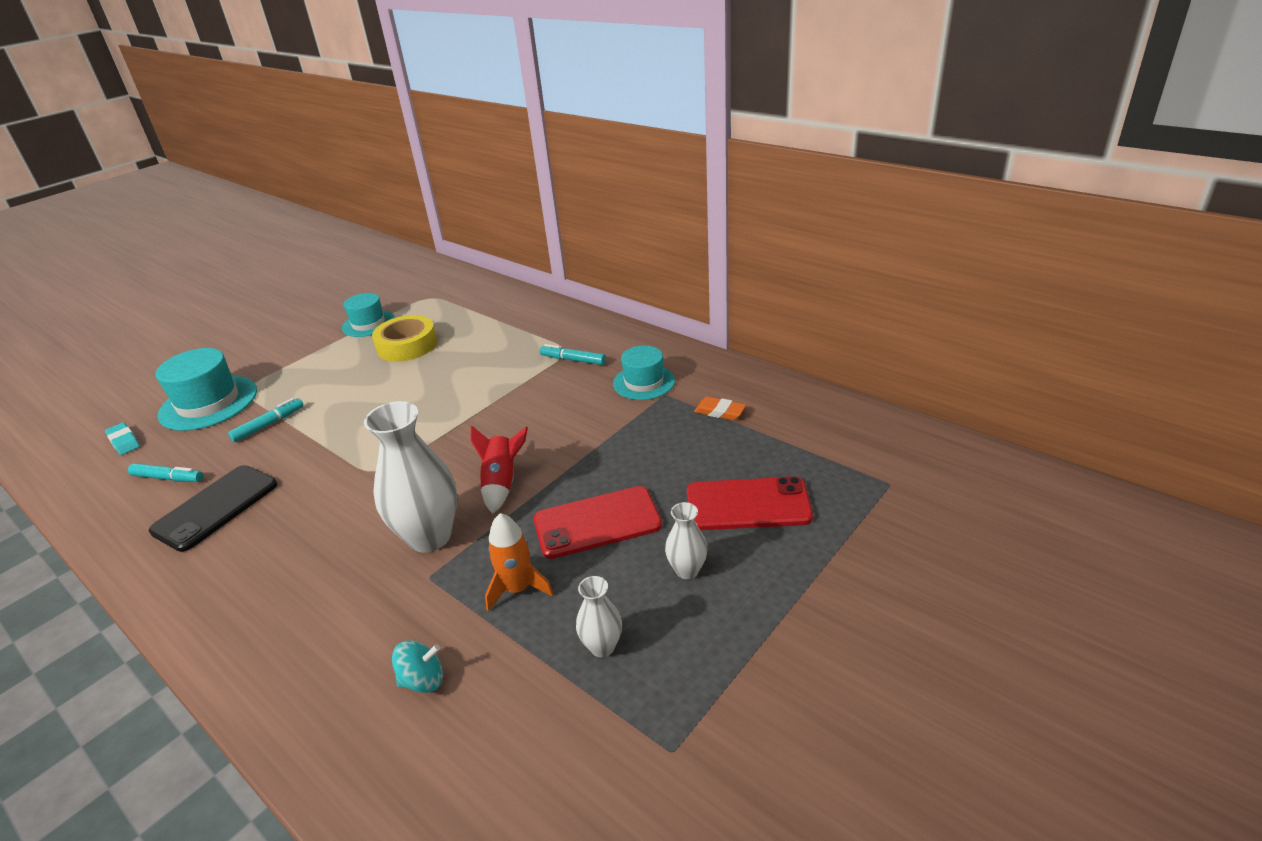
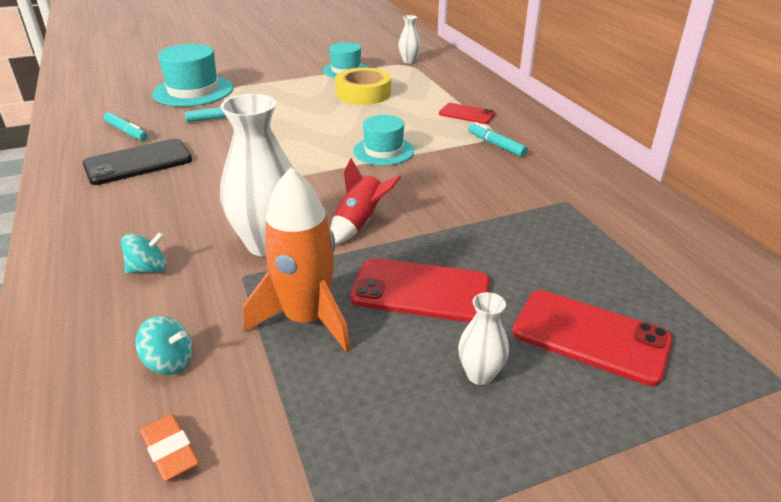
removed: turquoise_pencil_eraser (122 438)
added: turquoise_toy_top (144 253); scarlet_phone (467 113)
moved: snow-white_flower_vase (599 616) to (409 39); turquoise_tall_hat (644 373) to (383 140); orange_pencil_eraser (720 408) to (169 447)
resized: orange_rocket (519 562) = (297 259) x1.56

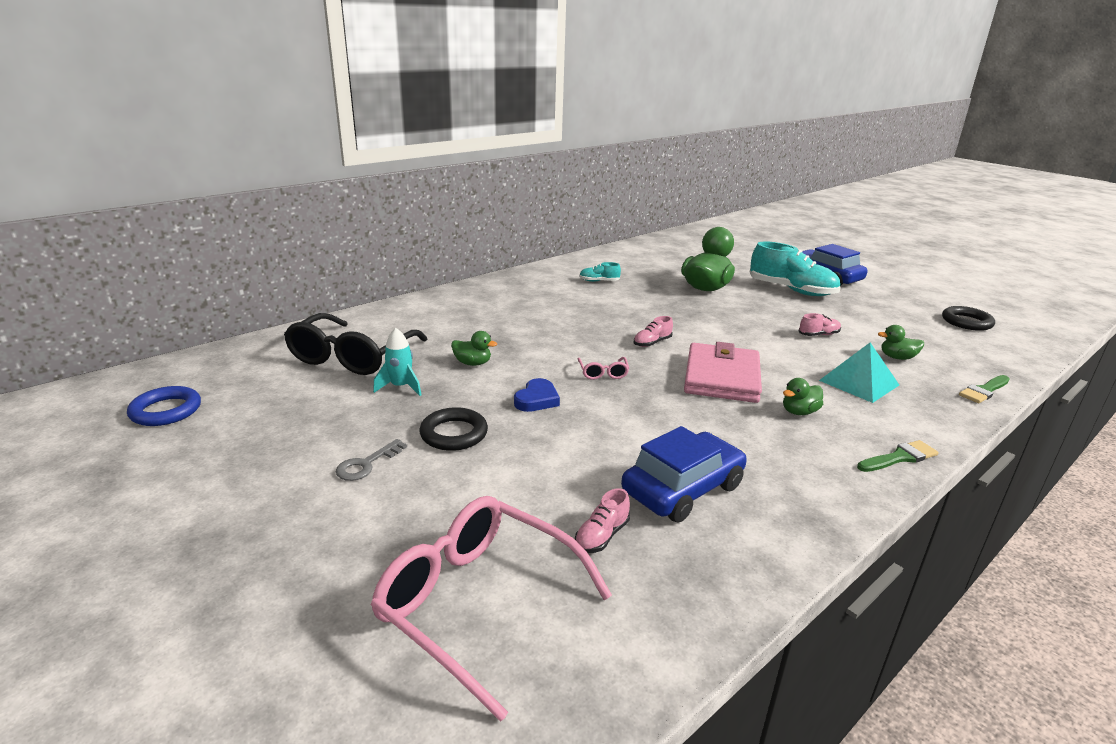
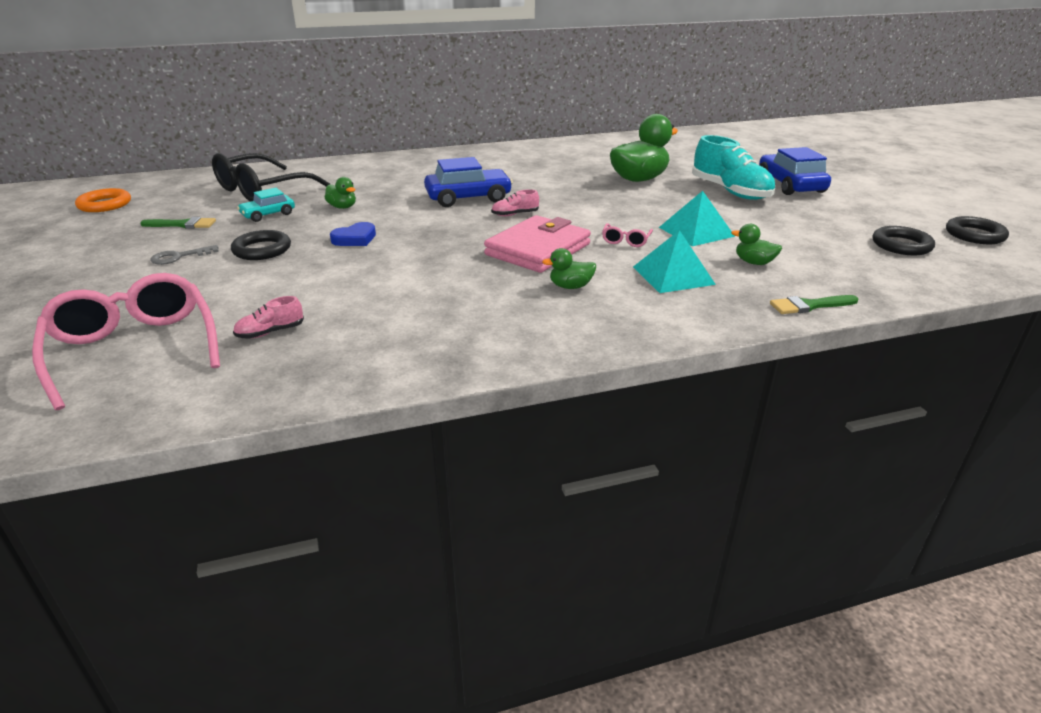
removed: turquoise_shoe (600 272)
added: jet-black_torus (977 230)
moved: rose-pink_glasses (603 368) to (627 235); blue_automobile (684 474) to (468 182); emerald_brush (897 456) to (178 222)
replaced: turquoise_rocket (397 362) to turquoise_automobile (266 205); rose-pink_shoe (820 324) to turquoise_pyramid_shape (697 218)
recoloured: blue_torus (164 406) to orange_torus (103 200)

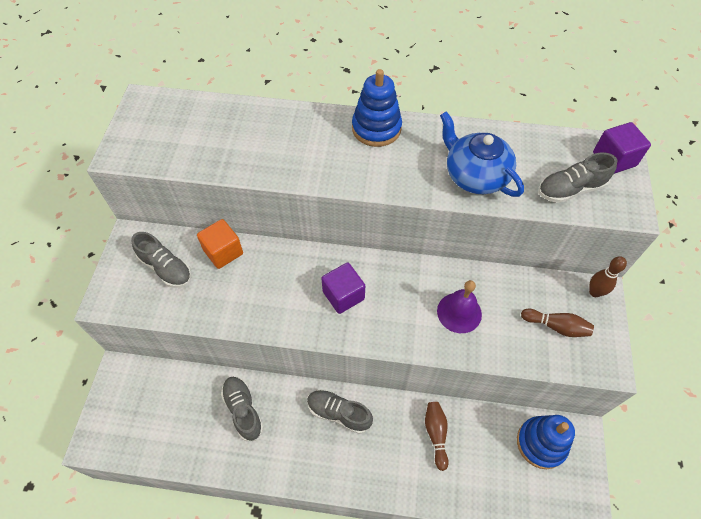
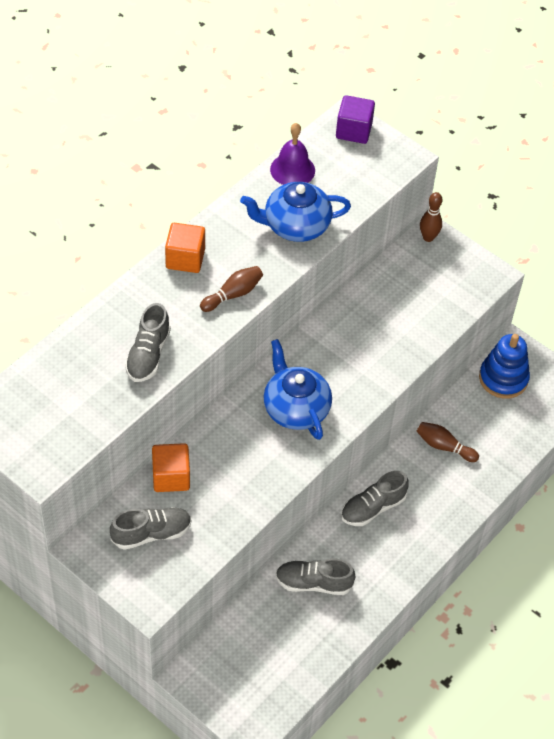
moved: violet_bell (459 306) to (292 154); dark_brown_bowling_pin (557 323) to (231 289); grey_shoe (577 178) to (148 342)
replaced: violet_solid_cube (343 288) to blue_tea_pot (298 389); blue_ring_stacker (377 108) to orange_solid_cube (185 248)

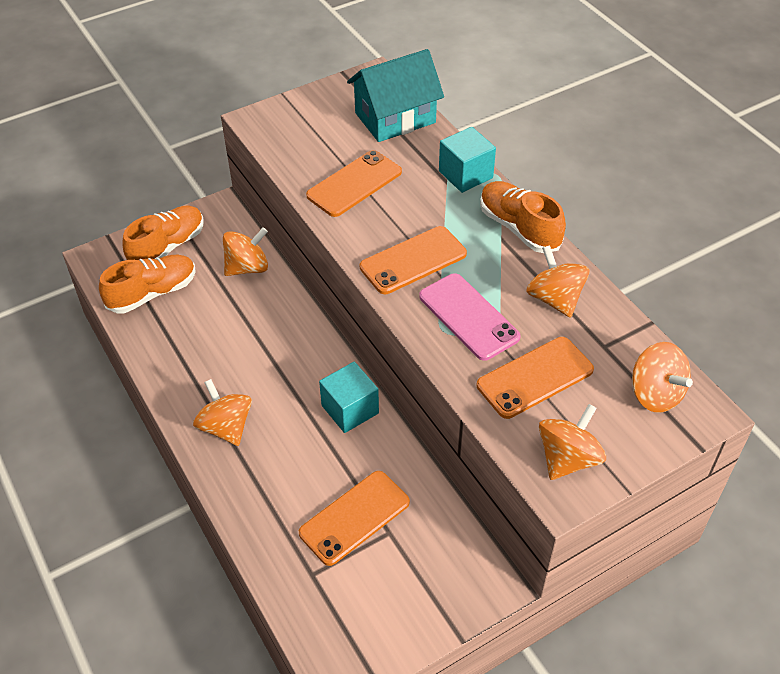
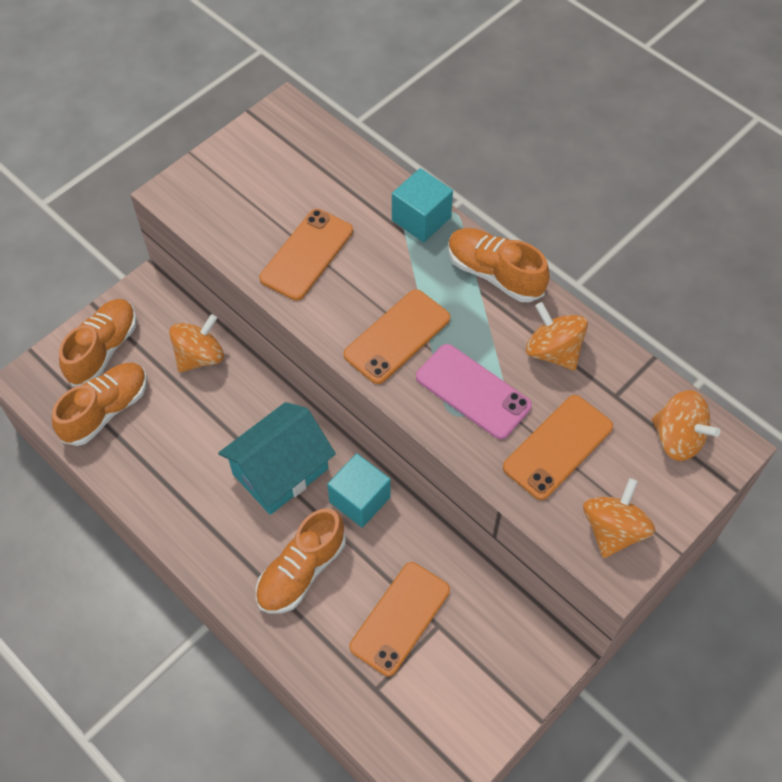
removed: orange_toy_top (222 412)
added: orange_shoe (301 561)
moved: turquoise_cottage (395 95) to (277 458)

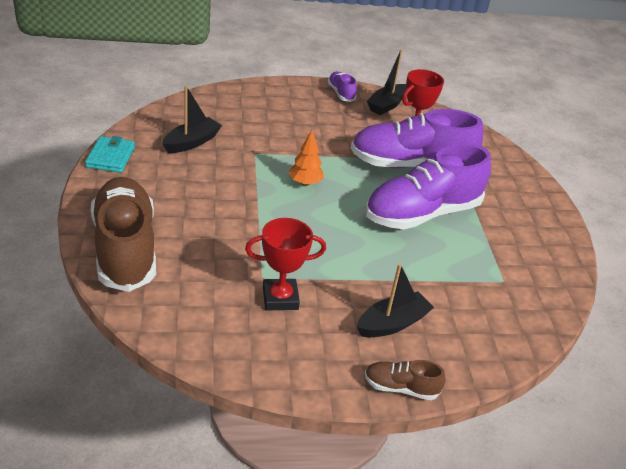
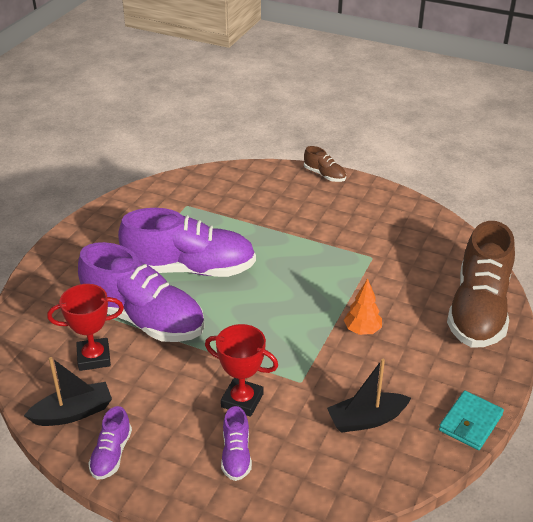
removed: jet-black_boat (395 300)
added: violet_shoe (236 443)
moved: scarlet_trophy (285 264) to (241 370); orange_toy_tree (306 158) to (363 306)

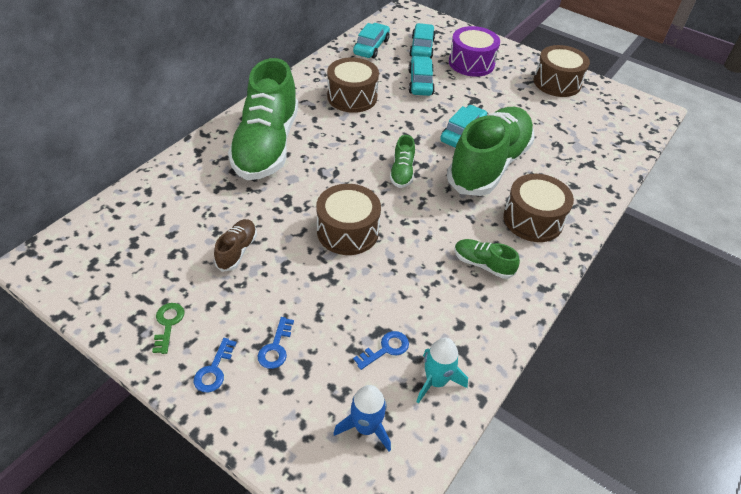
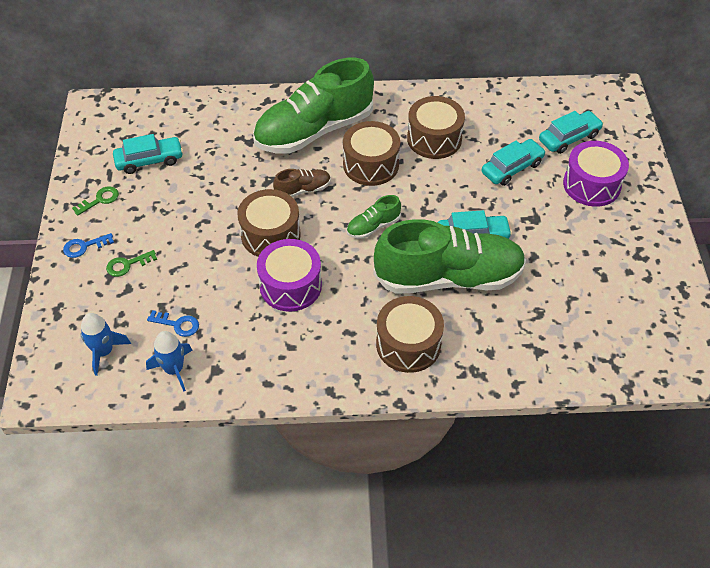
removed: emerald_shoe (487 259)
added: violet_snare_drum (289 275)
moved: dark_brown_shoe (235 245) to (302 183); turquoise_automobile (371 40) to (148 154); dark_brown_snare_drum (562 71) to (371 153)
recoloured: blue_door_key (276 343) to emerald_door_key (131 263); turquoise_rocket (442 371) to blue_rocket (169 361)

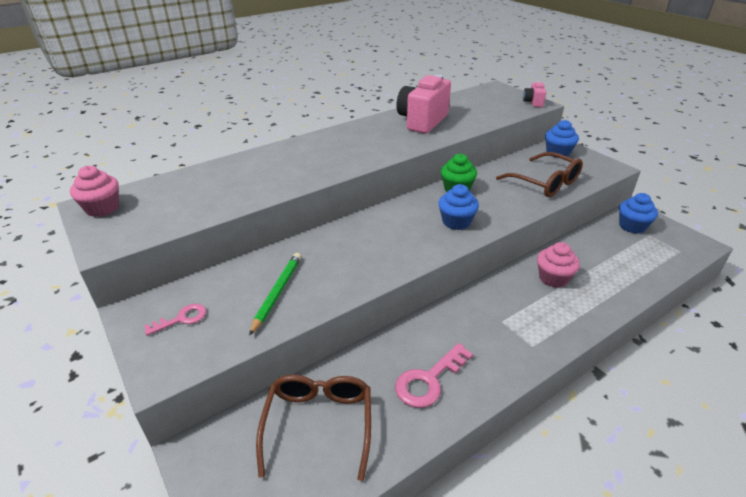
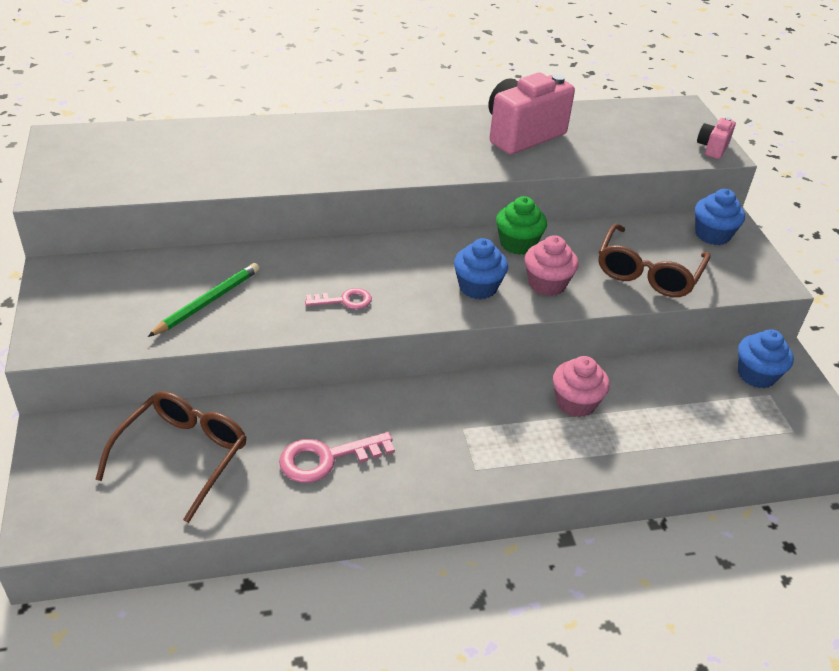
moved: rose-pink_cupcake (94 191) to (552 265); rose-pink_door_key (175 320) to (338 298)
turned: dark_brown_glasses (539 174) = (654 260) 45 degrees clockwise

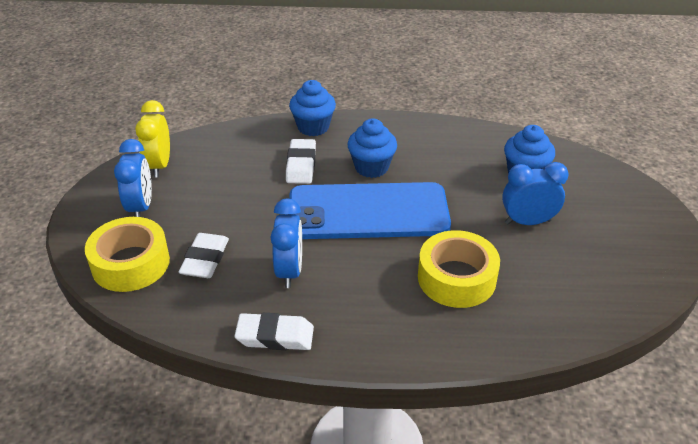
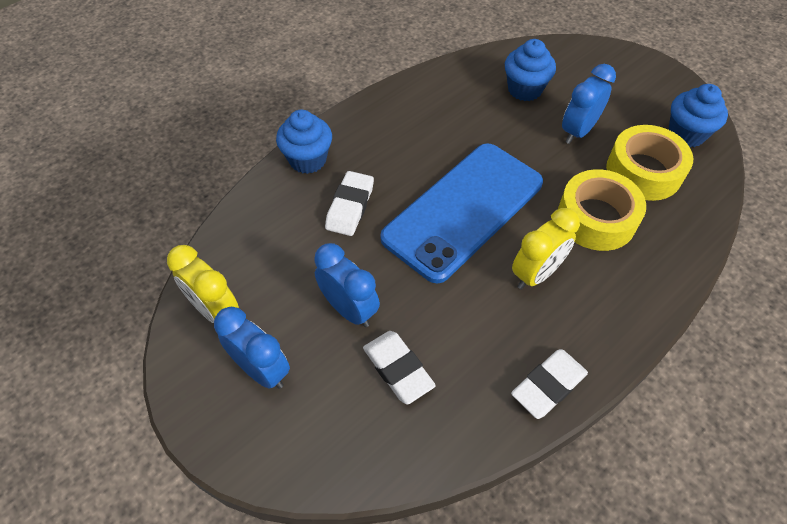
added: golden_bedside_clock (546 248)
moved: golden_tape (127 254) to (649 163); blue_bedside_clock (286 243) to (347 285); blue_cupcake (372 148) to (698 115)
turned: snow-white_pencil_eraser (301 161) = (349 203) 60 degrees clockwise

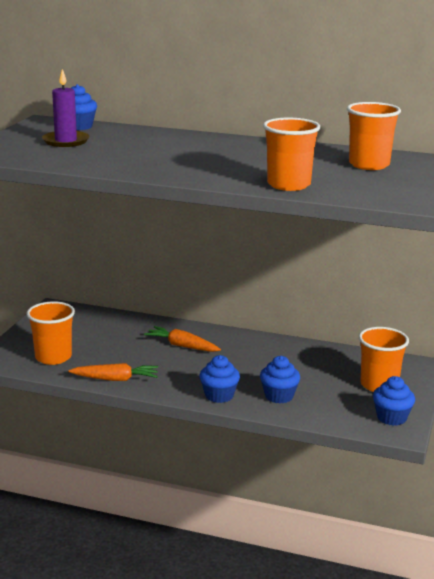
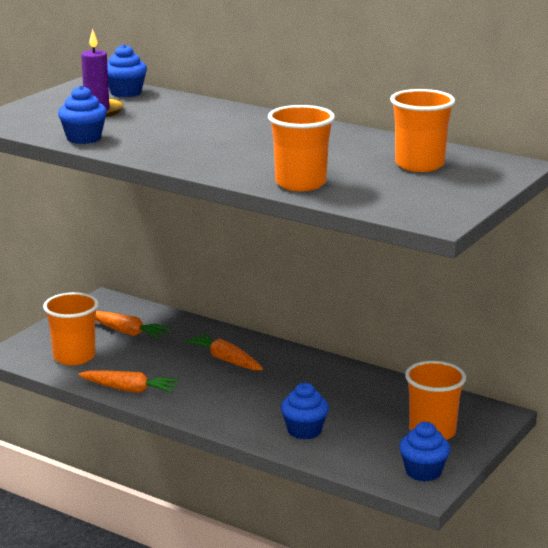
added: orange_root_vegetable (133 325)
moved: blue_cupcake (219 379) to (82 114)

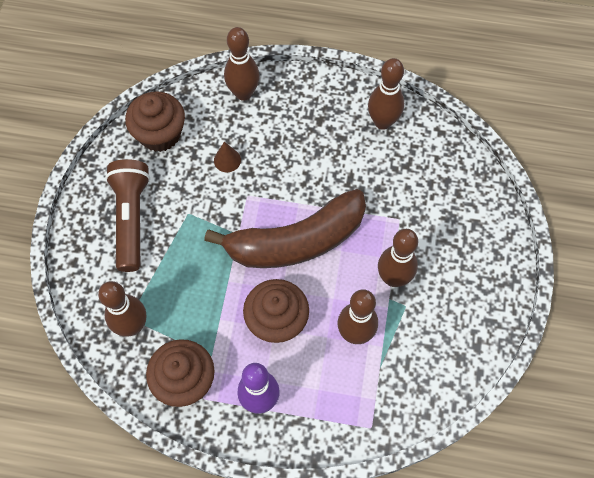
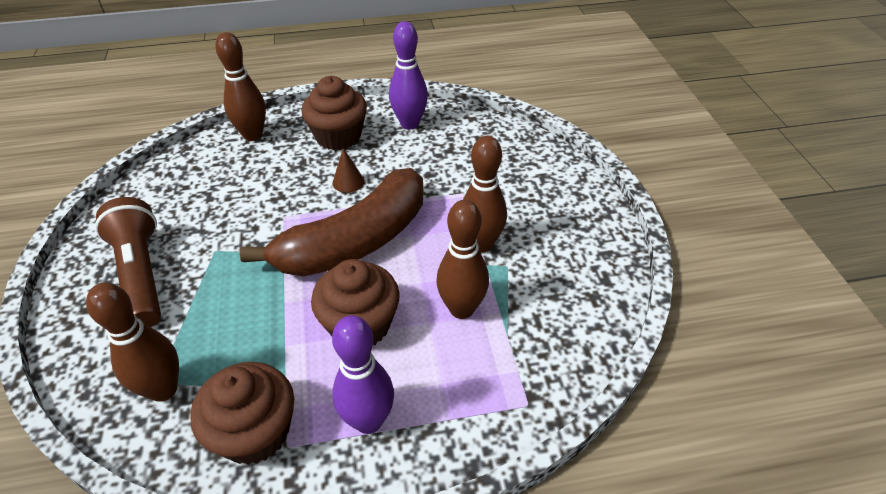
moved: dark_brown_cupcake (155 121) to (334 113); dark_brown_solid_cone (227 157) to (348 170)
recoloured: dark_brown_bowling_pin (386 94) to violet_bowling_pin (408 75)

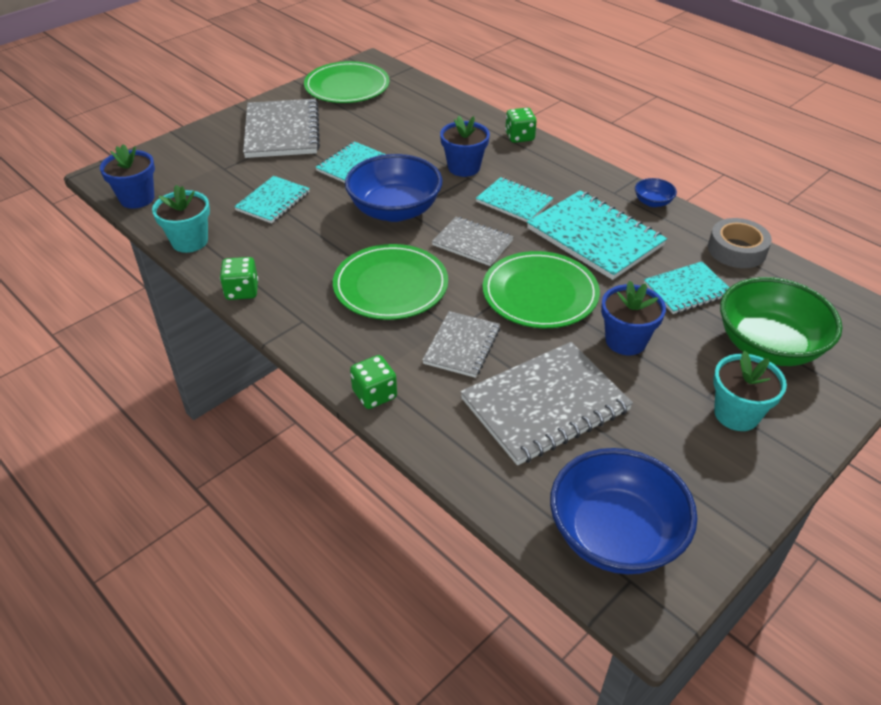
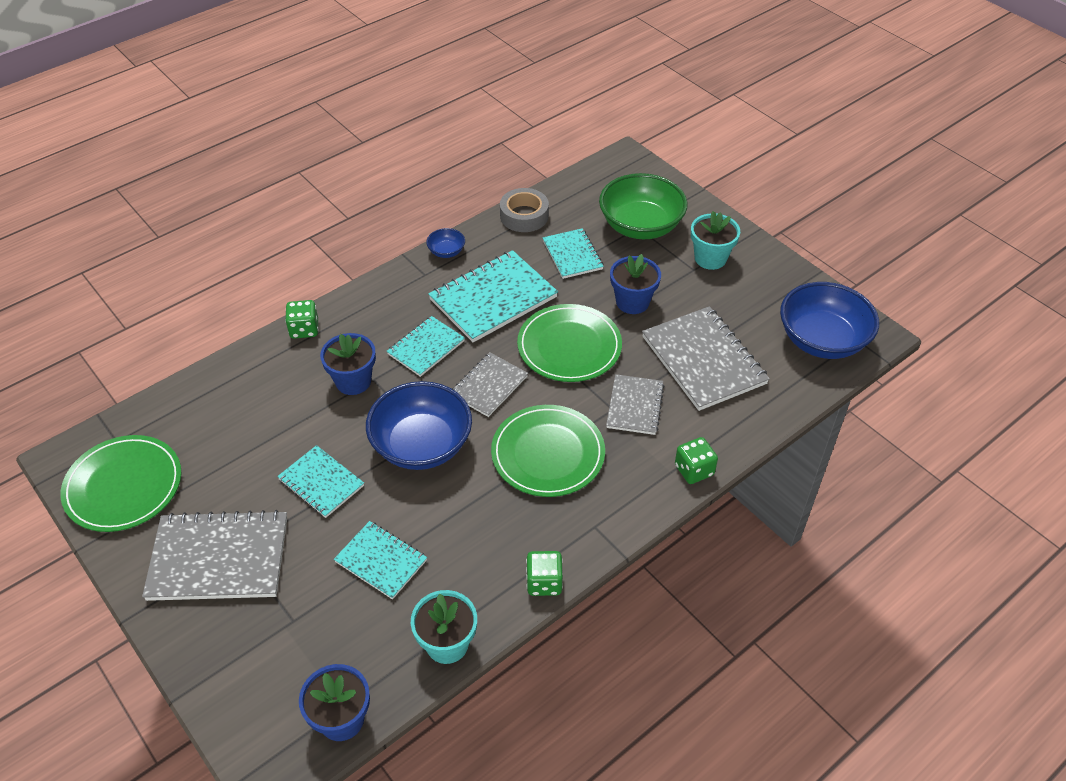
turned: grey_exercise_book (461 344) = (635 404) 75 degrees clockwise

